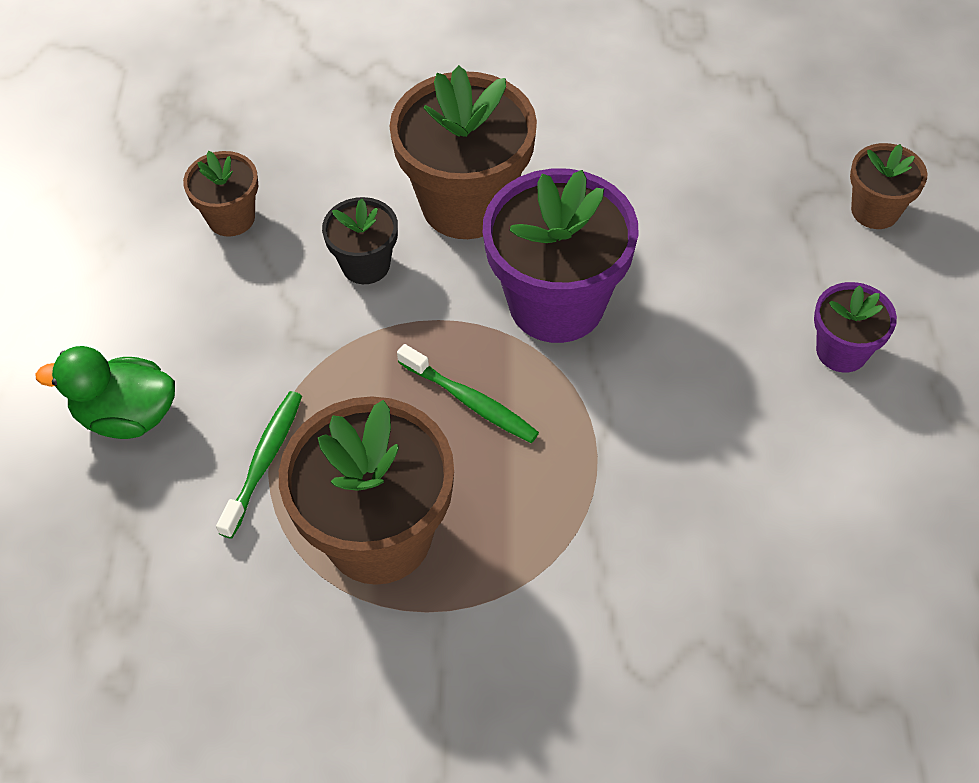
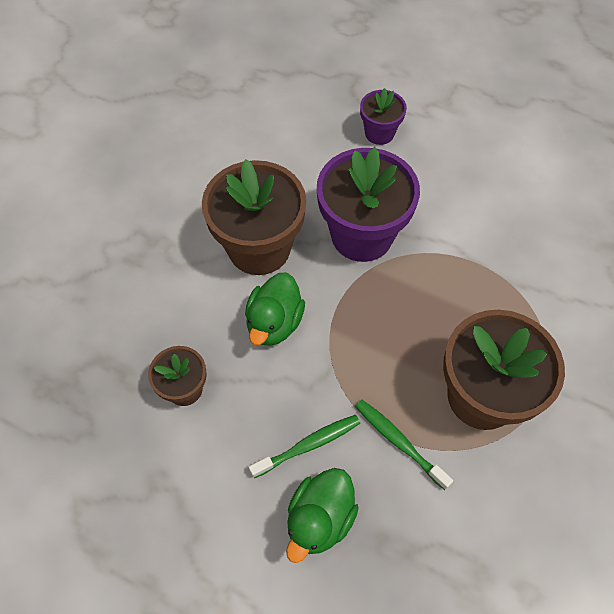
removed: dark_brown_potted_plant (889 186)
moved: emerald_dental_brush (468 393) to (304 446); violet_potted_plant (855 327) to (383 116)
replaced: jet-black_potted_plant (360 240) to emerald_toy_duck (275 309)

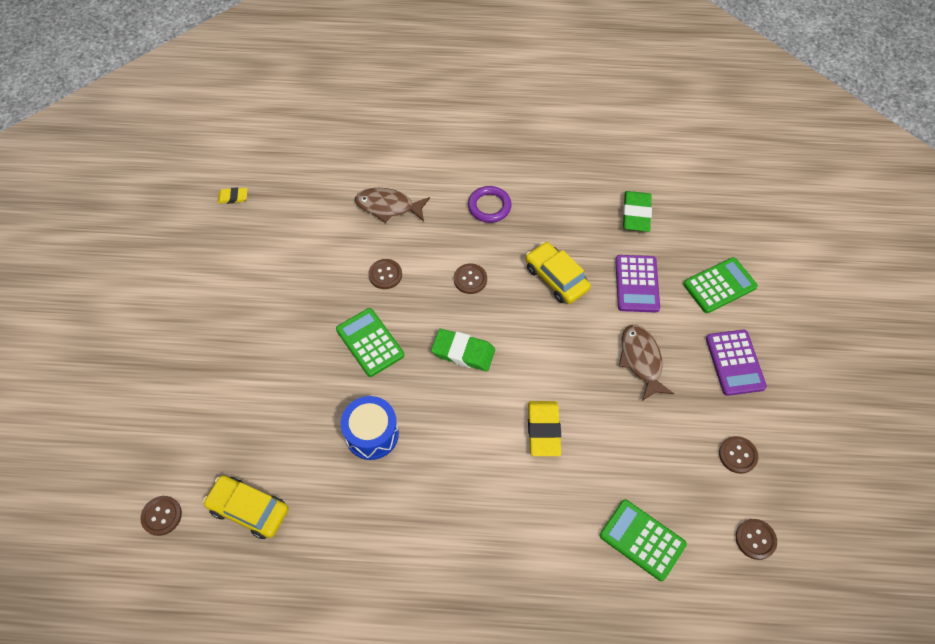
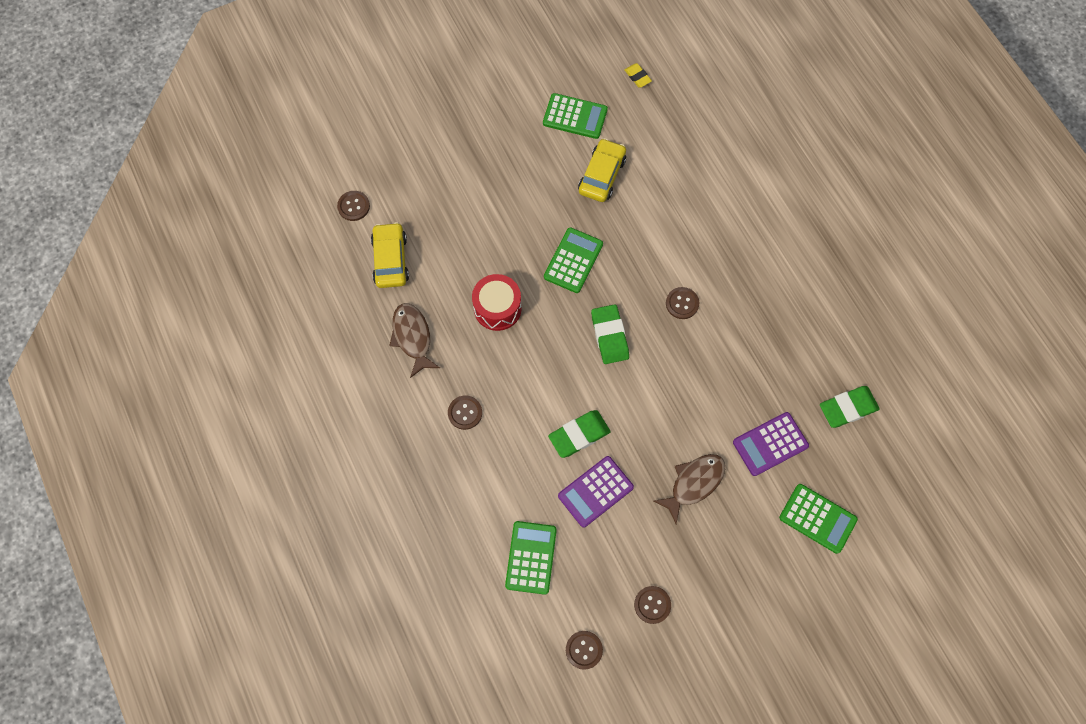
removed: violet_torus (490 204)
added: emerald_calculator (575 116)
moved: dark_brown_toy_fish (392 205) to (414 340); dark_brown_button (385 274) to (465 413); golden_automobile (558 273) to (602 170); violet_calculator (736 363) to (596 492)
recoloured: blue_snare_drum (370 428) to scarlet_snare_drum (497 302); golden_pencil_eraser (544 428) to emerald_pencil_eraser (579 434)

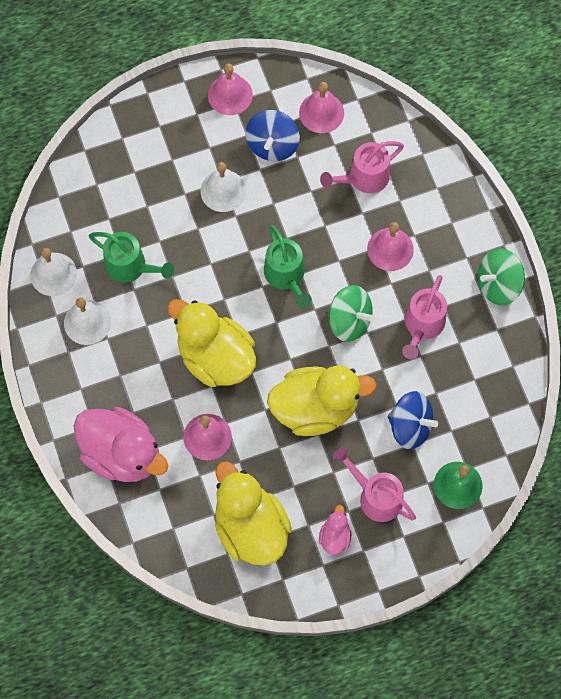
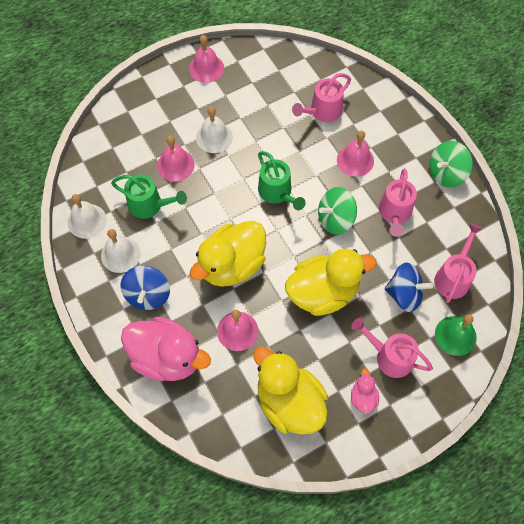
added: rose-pink_watering_can (458 263)
moved: blue_toy_top (272 135) to (145 288); rose-pink_bell (321 107) to (176 158)
turned: golden_toy_duck (211 343) = (228 254) 75 degrees counterclockwise; emerald_toy_top (351 313) = (337 211) 135 degrees clockwise

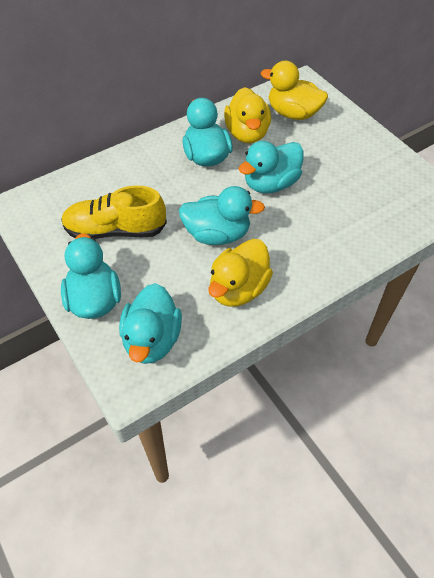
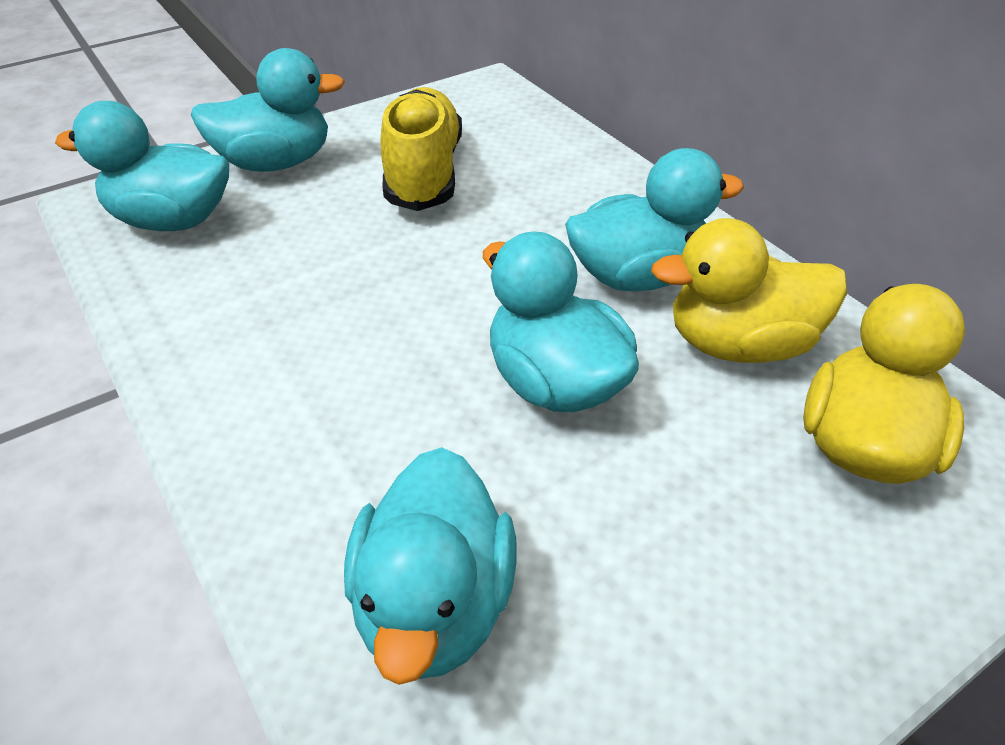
removed: golden_toy_duck (240 273)
moved: turquoise_toy_duck (222 215) to (430 566)

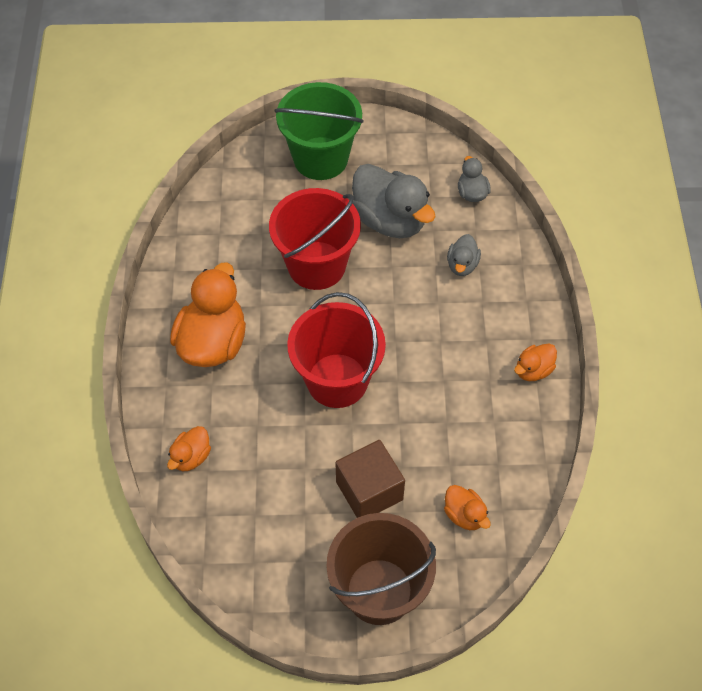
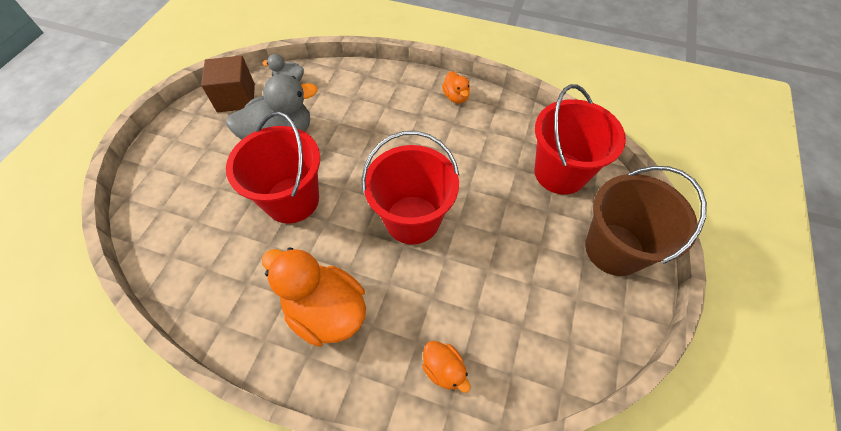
removed: emerald_bucket (319 131); grey_toy_duck (464 255)
moved: dark_brown_solid_cube (370 479) to (228 84)
replaced: orange_toy_duck (467 507) to scarlet_bucket (580 139)

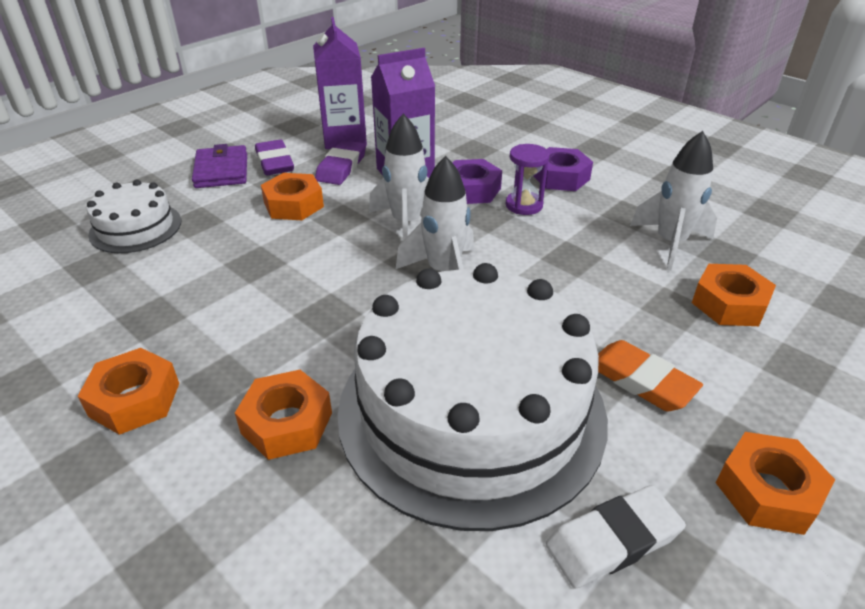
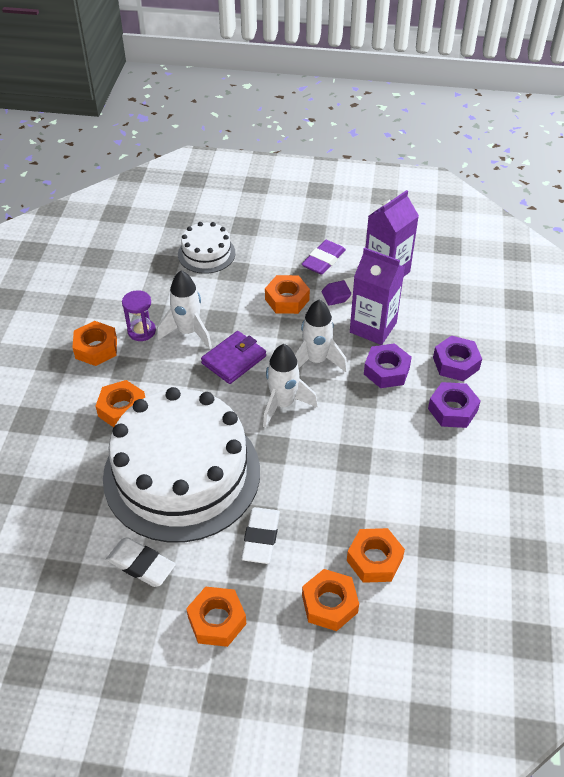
added: orange_nut (330 600); violet_nut (457 358)
moved: violet_billfold (219 166) to (233 357); violet_sandglass (528 179) to (139 315); snow-white_rocket (673 201) to (184 310)
recoloured: orange_pencil_eraser (650 375) to snow-white_pencil_eraser (260 535)

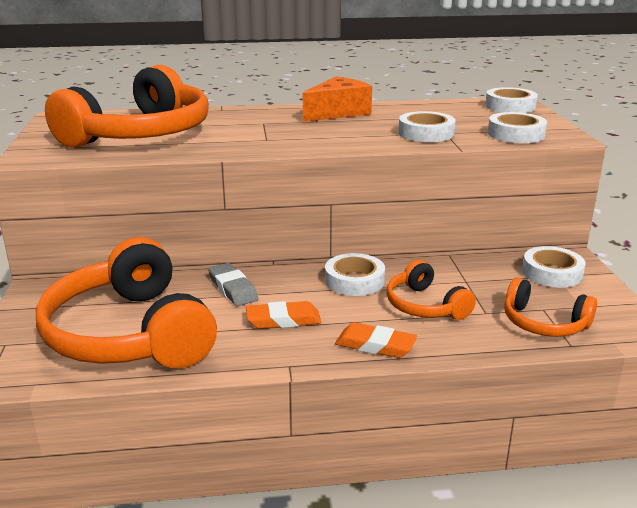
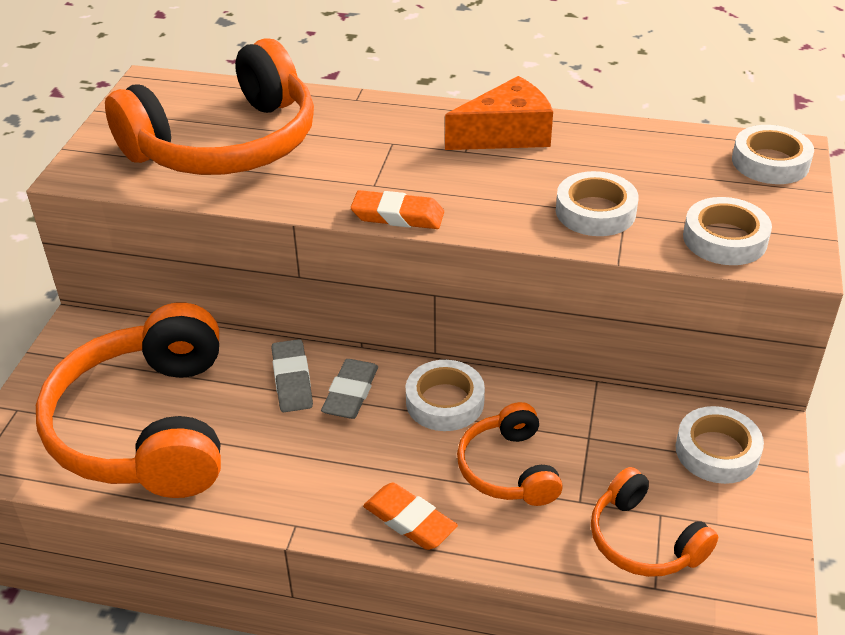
added: grey_pencil_eraser (349 389)
moved: orange_pencil_eraser (284 315) to (397 209)

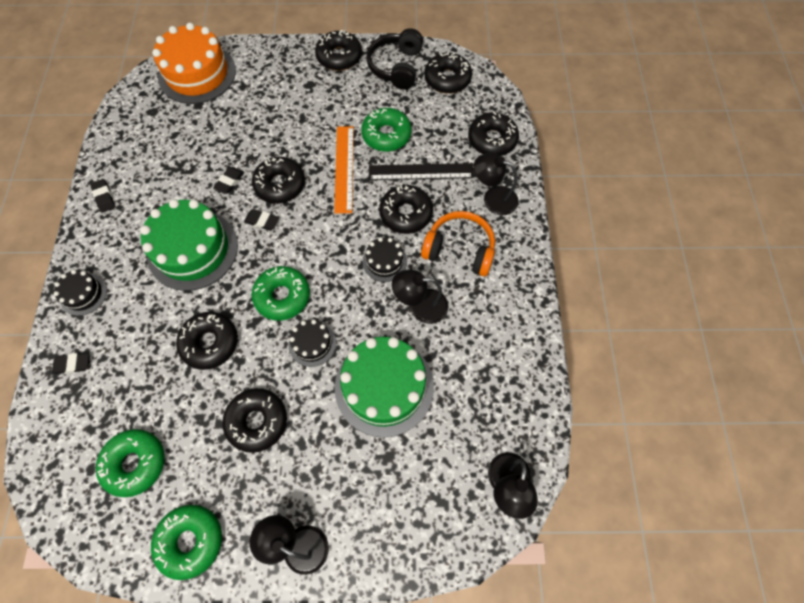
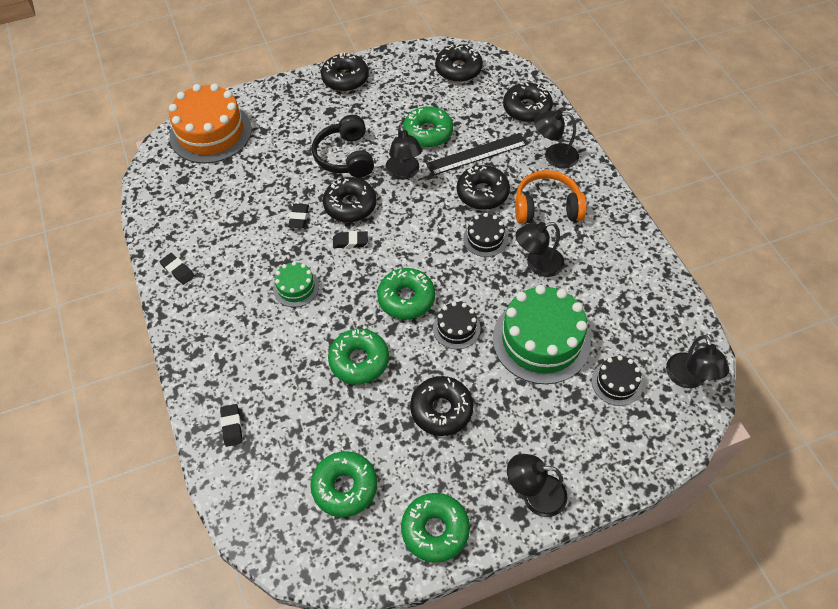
moved: jet-black_layer_cake (80 293) to (617 380); jet-black_headset (394 58) to (343 146)
replaced: orange_measuring_stick (344 170) to jet-black_lamp (404 152)
recoloured: jet-black_glazed_donut (207 341) to emerald_glazed_donut (358 357)
turned: jet-black_pencil_eraser (70 363) = (231 425) 75 degrees counterclockwise
resized: emerald_layer_cake (189 245) = (296 284) x0.49

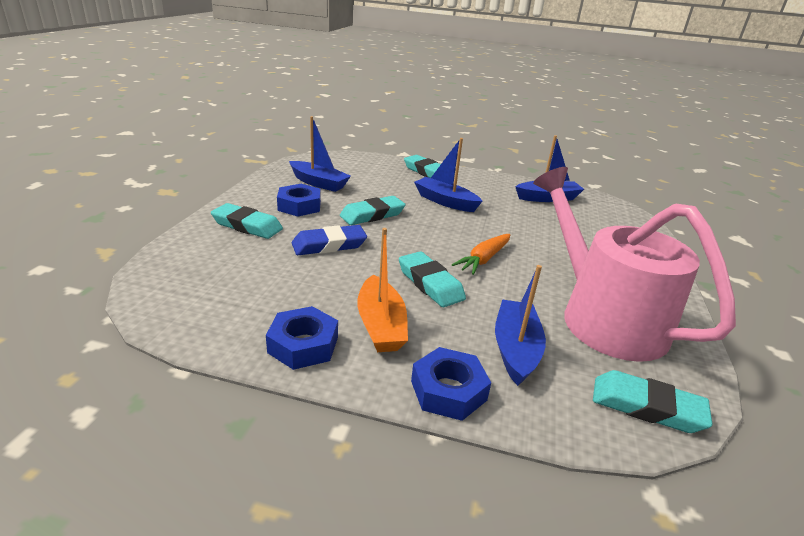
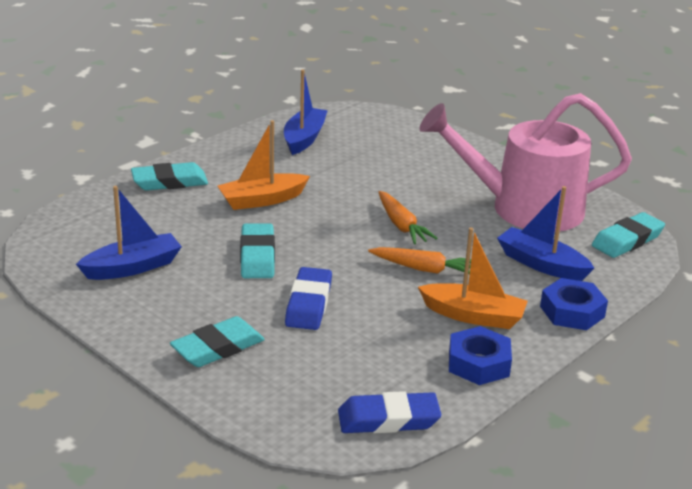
removed: blue_nut (299 200)
added: blue_pencil_eraser (389 412)
replaced: turquoise_pencil_eraser (432 279) to orange_root_vegetable (419 260)
recoloured: blue_boat (448 175) to orange_boat (264 165)

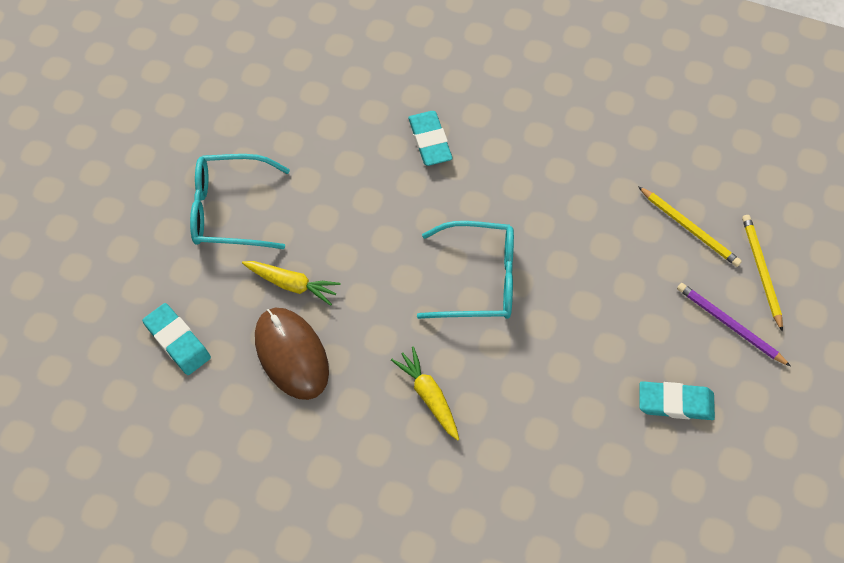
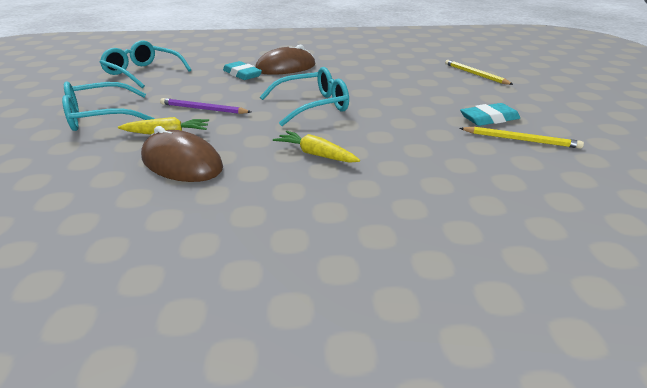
removed: turquoise_pencil_eraser (176 339)
added: turquoise_glasses (145 64); dark_brown_mouse (285 60)
moved: golden_lead_pencil (690 226) to (522 138); violet_lead_pencil (733 324) to (205 106)

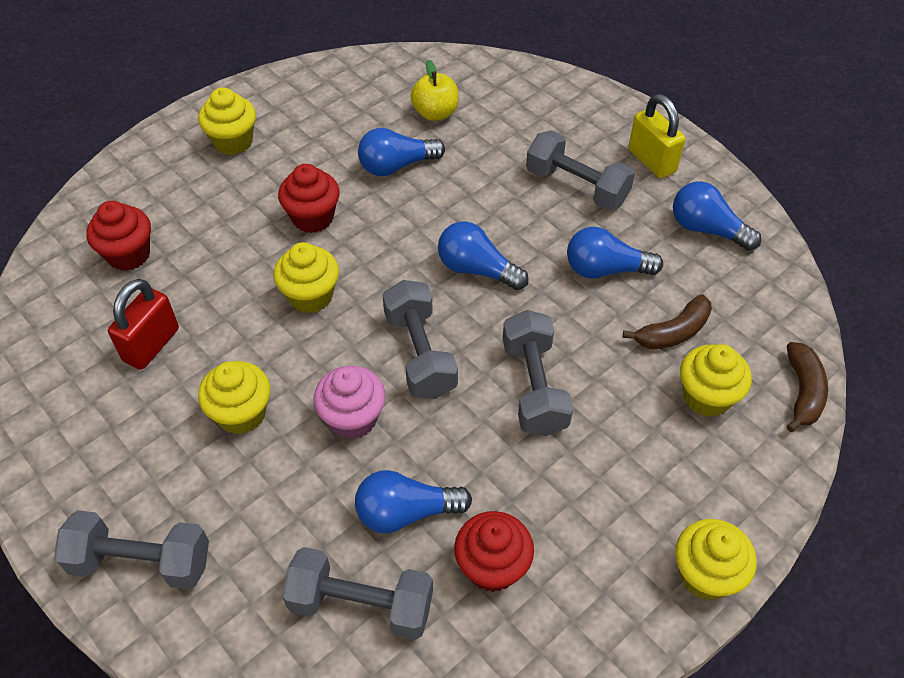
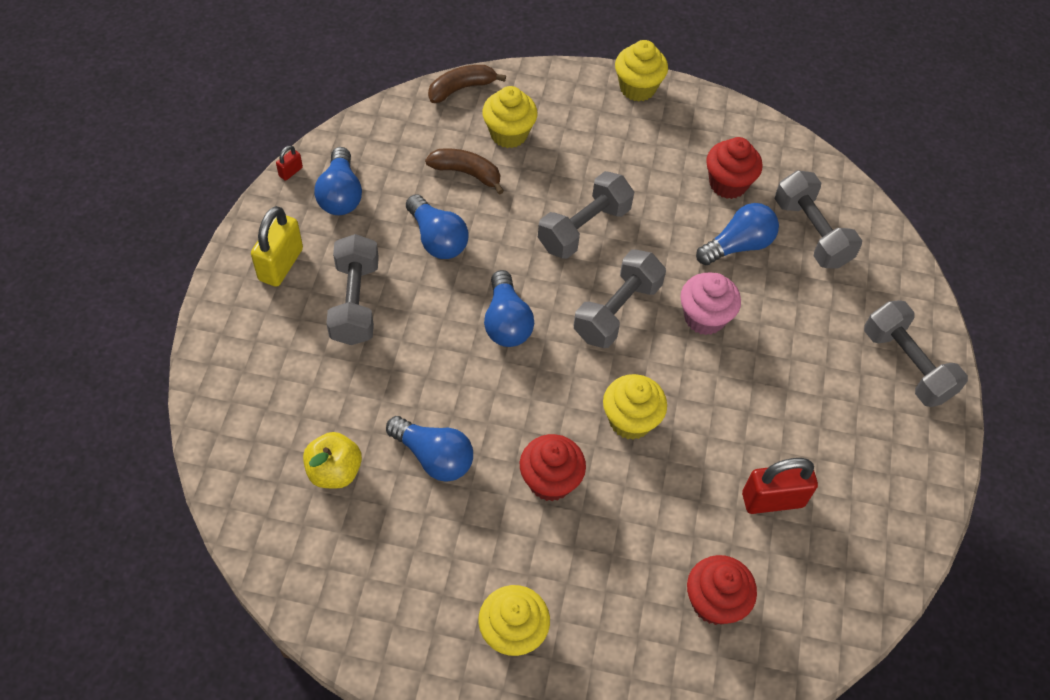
removed: golden_cupcake (234 397)
added: scarlet_small_lock (289 163)
turned: blue_light_bulb (413 501) = (737 234) 75 degrees counterclockwise

